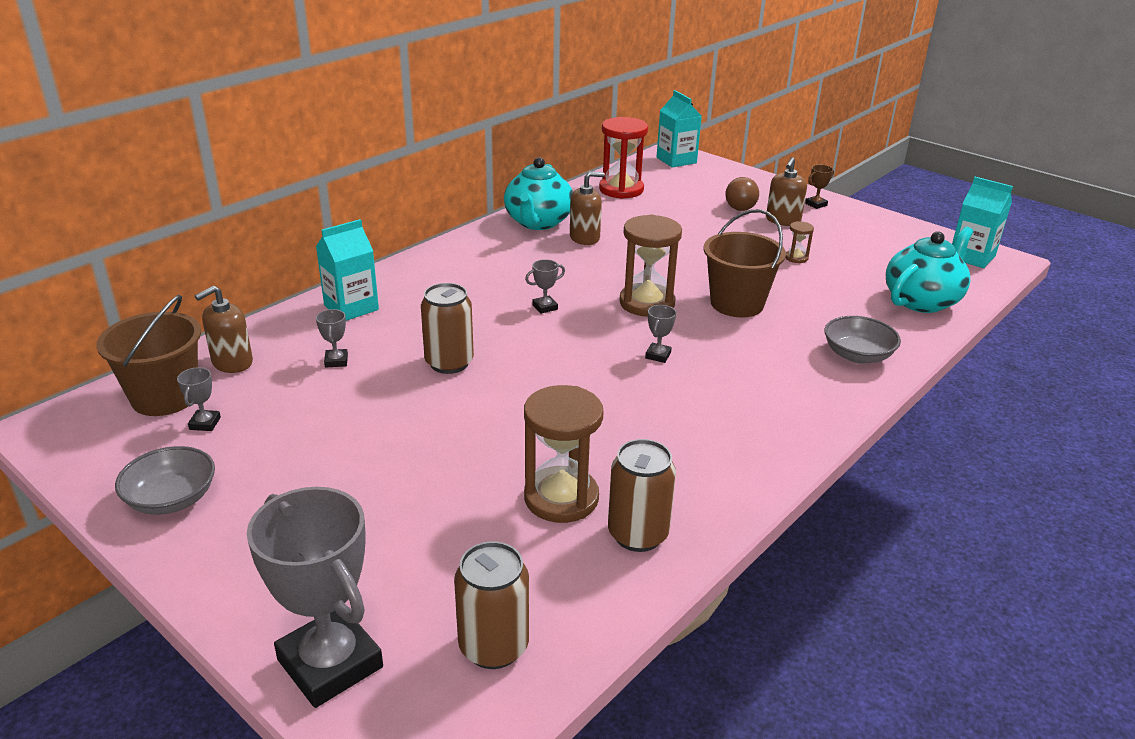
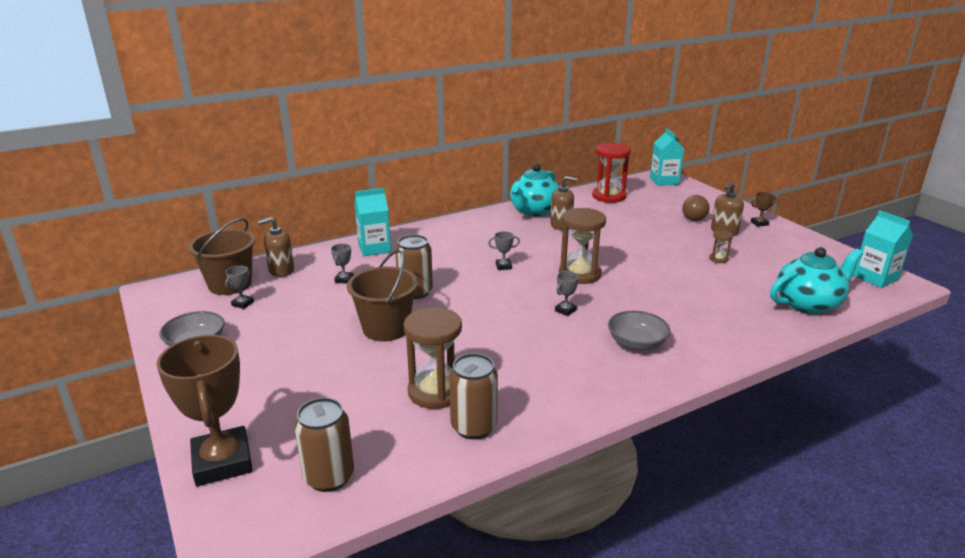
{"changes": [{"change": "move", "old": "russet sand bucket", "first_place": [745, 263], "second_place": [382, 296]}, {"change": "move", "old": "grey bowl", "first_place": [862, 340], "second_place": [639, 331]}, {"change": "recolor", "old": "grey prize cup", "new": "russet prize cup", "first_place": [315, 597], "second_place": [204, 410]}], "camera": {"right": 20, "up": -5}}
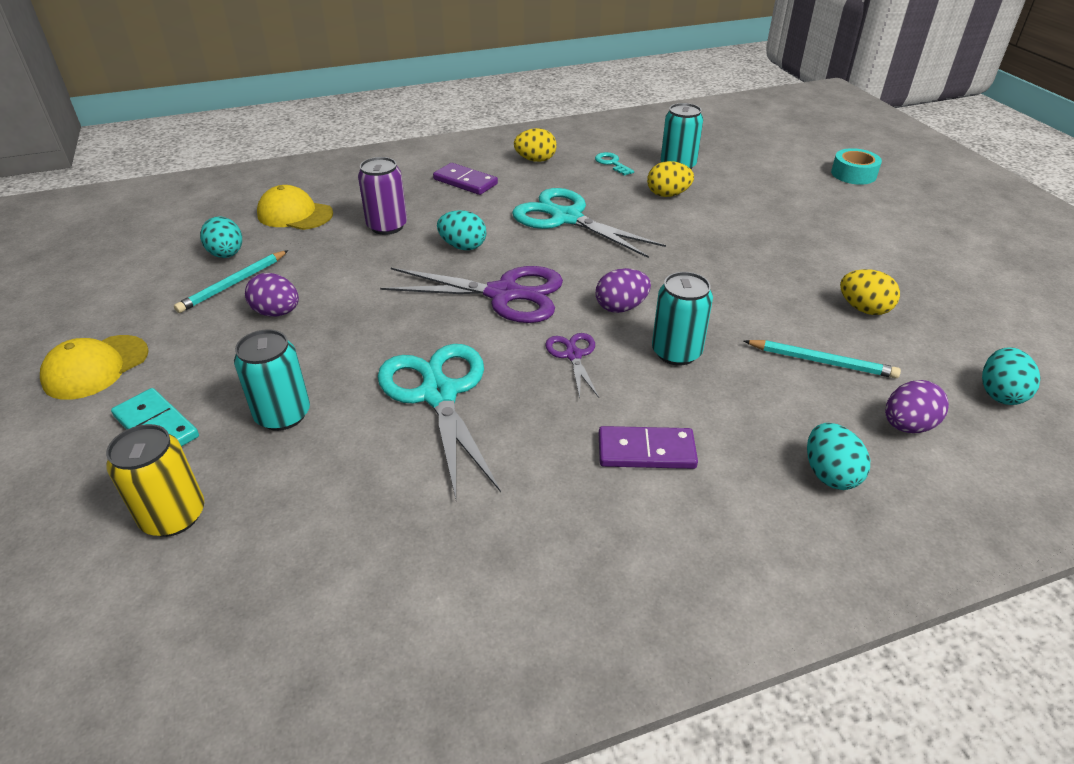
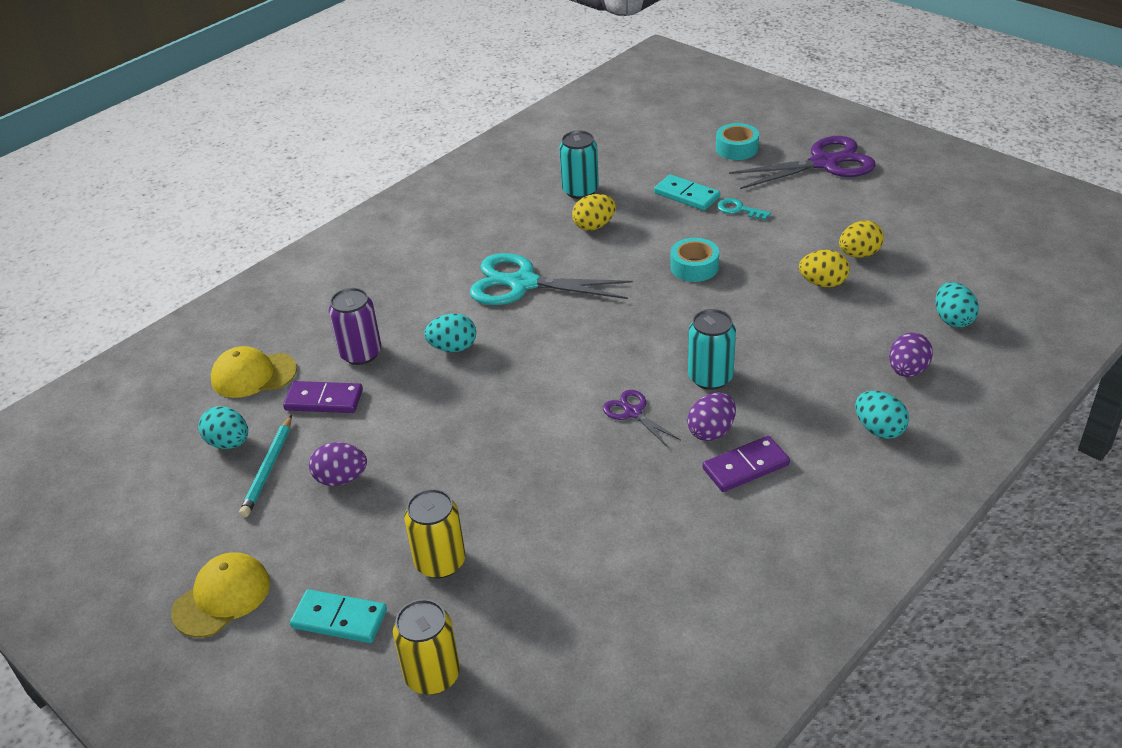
{"changes": [{"change": "move", "old": "bright yellow egg", "first_place": [535, 145], "second_place": [861, 239]}, {"change": "move", "old": "teal door key", "first_place": [614, 164], "second_place": [744, 209]}, {"change": "move", "old": "royal purple domino", "first_place": [465, 179], "second_place": [323, 397]}, {"change": "move", "old": "royal purple pair of scissors", "first_place": [471, 294], "second_place": [802, 162]}, {"change": "move", "old": "royal purple egg", "first_place": [623, 290], "second_place": [711, 417]}, {"change": "recolor", "old": "teal soda can", "new": "bright yellow soda can", "first_place": [272, 380], "second_place": [434, 533]}, {"change": "rotate", "old": "bright yellow cap", "first_place": [94, 367], "second_place": [220, 595], "degrees": -150}, {"change": "delete", "old": "teal wooden pencil", "first_place": [822, 359]}, {"change": "delete", "old": "teal pair of scissors", "first_place": [439, 421]}, {"change": "insert", "new": "teal domino", "second_place": [687, 192]}, {"change": "insert", "new": "teal sticky tape", "second_place": [694, 260]}], "camera": {"right": -25, "up": 0}}
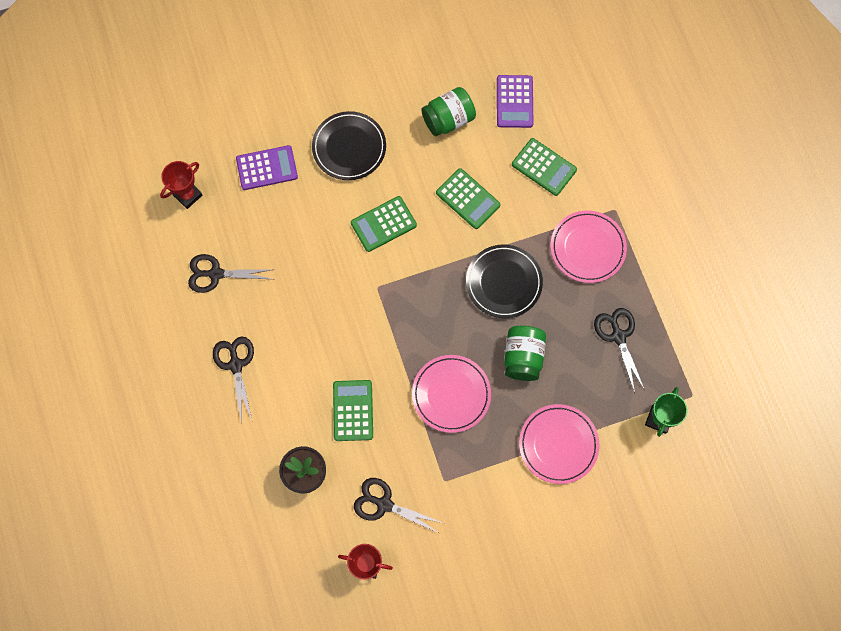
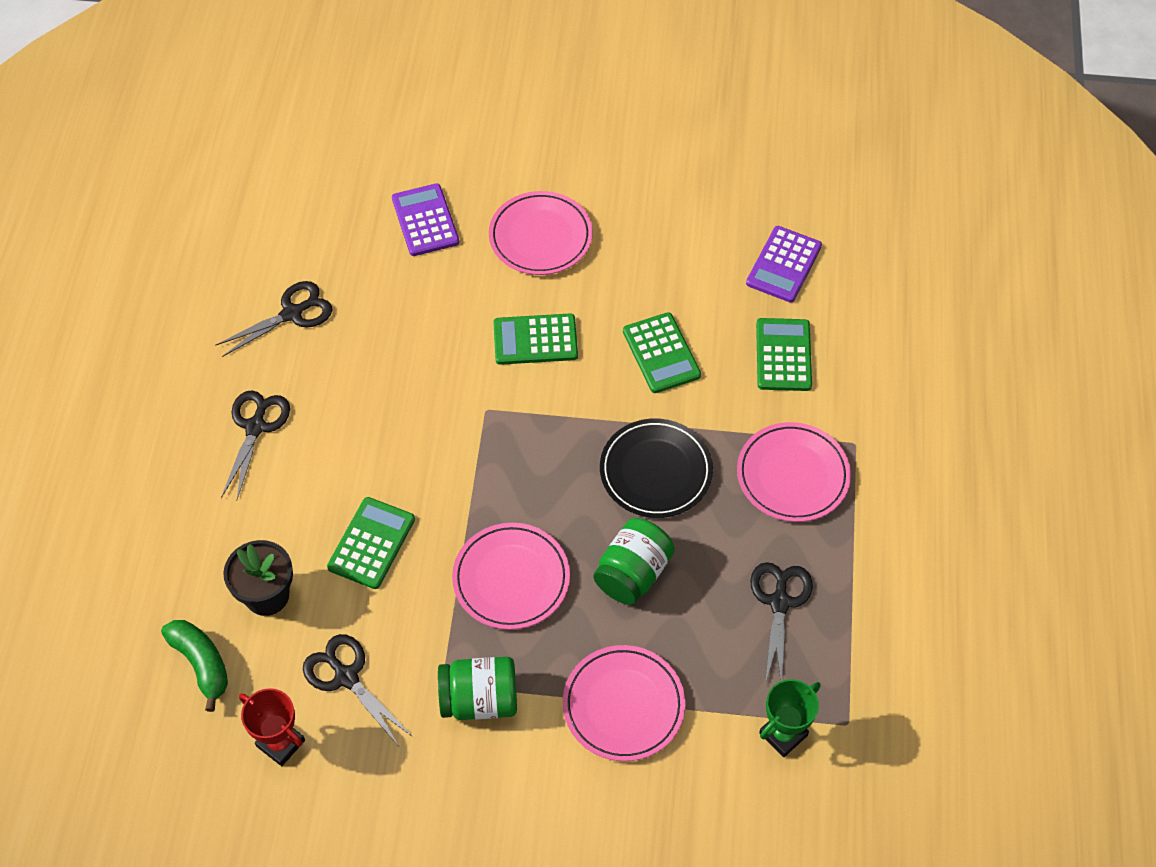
{"changes": [{"change": "move", "old": "green preserve jar", "first_place": [448, 111], "second_place": [477, 688]}, {"change": "recolor", "old": "jet-black plate", "new": "rosy plate", "first_place": [349, 145], "second_place": [541, 233]}, {"change": "rotate", "old": "green pocket calculator", "first_place": [544, 167], "second_place": [784, 354], "degrees": -150}, {"change": "rotate", "old": "royal purple pocket calculator", "first_place": [267, 167], "second_place": [425, 219], "degrees": -120}, {"change": "delete", "old": "scarlet prize cup", "first_place": [181, 185]}, {"change": "rotate", "old": "jet-black pair of scissors", "first_place": [231, 273], "second_place": [274, 319], "degrees": 120}, {"change": "insert", "new": "green toy banana", "second_place": [194, 666]}], "camera": {"right": 25, "up": -15}}
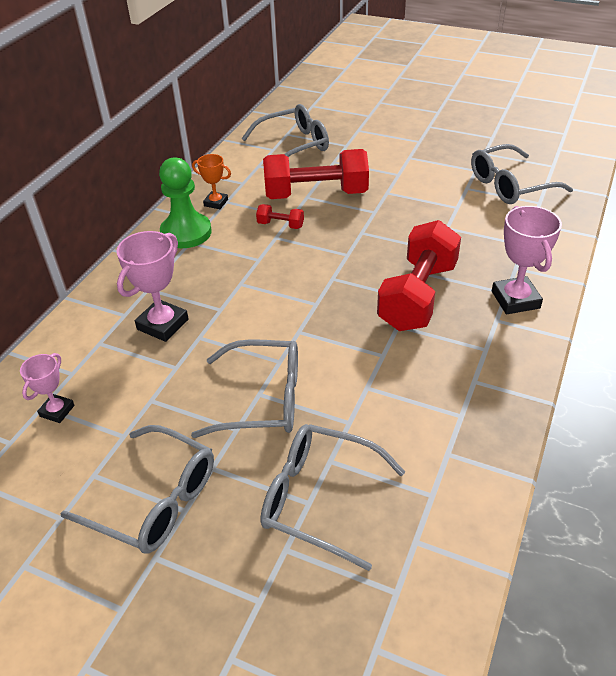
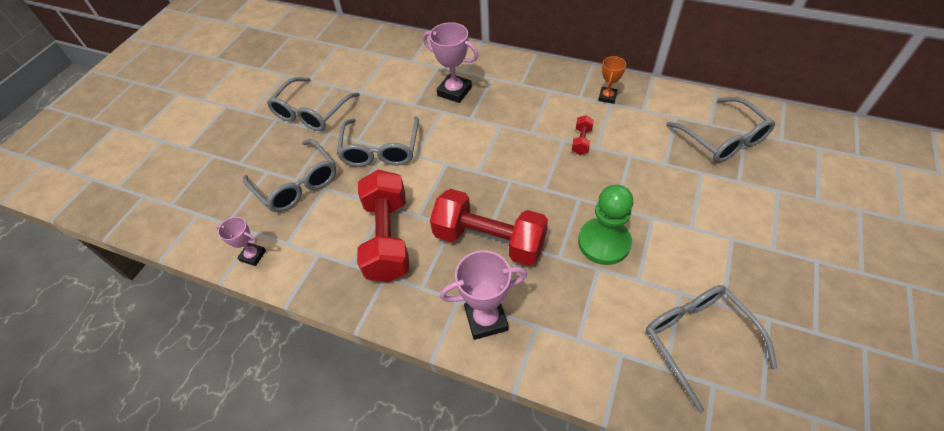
{"changes": [{"change": "move", "old": "scarlet hand weight", "first_place": [316, 174], "second_place": [383, 226]}, {"change": "move", "old": "green chess pawn", "first_place": [185, 202], "second_place": [605, 224]}, {"change": "move", "old": "rosy prize cup", "first_place": [47, 388], "second_place": [241, 241]}, {"change": "rotate", "old": "grey glasses", "first_place": [333, 497], "second_place": [289, 175], "degrees": 120}], "camera": {"right": 90, "up": 10}}
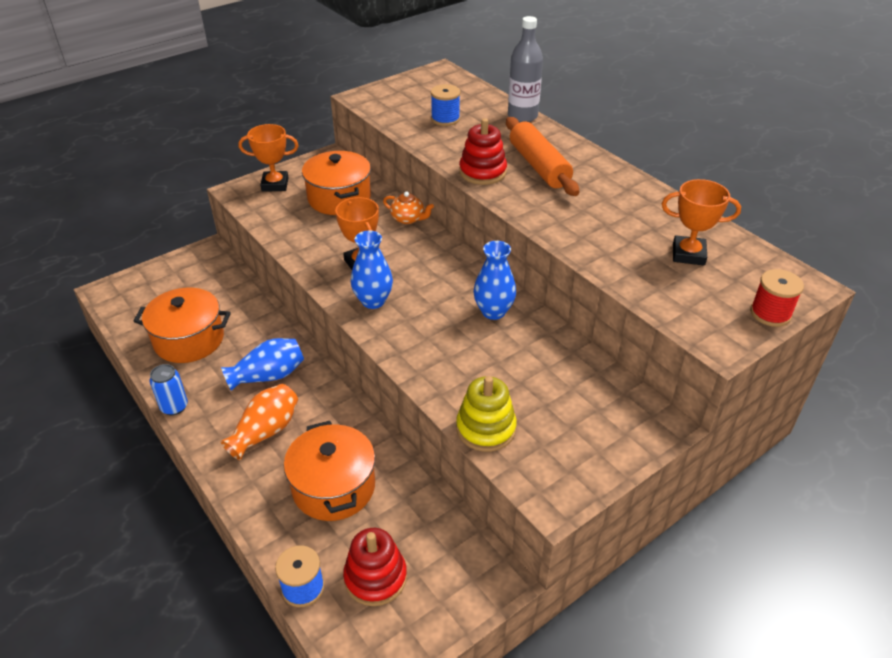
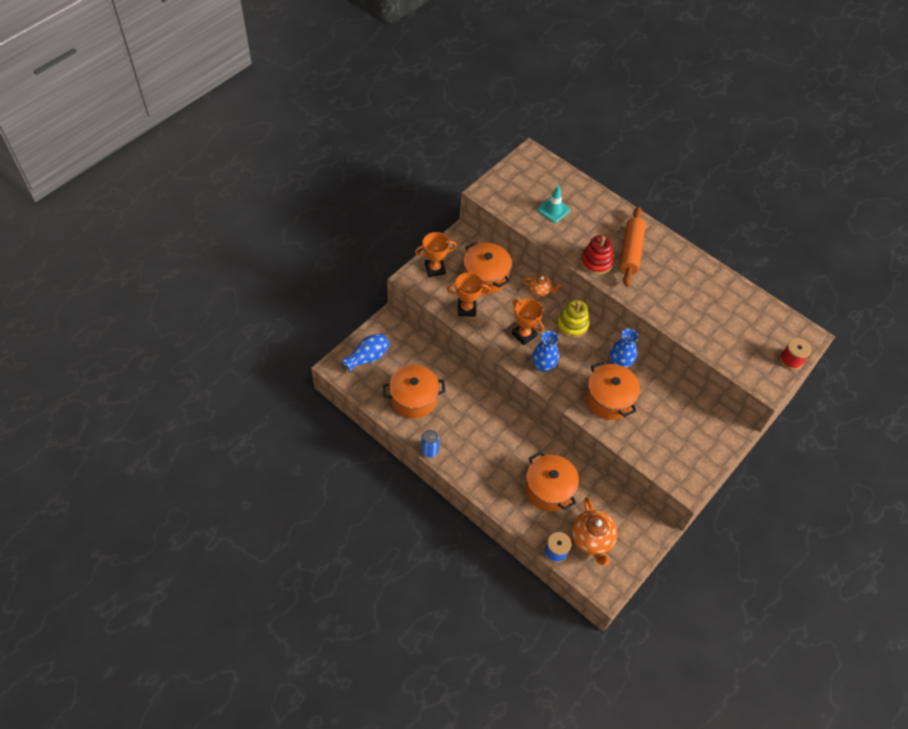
{"changes": [{"change": "delete", "old": "grey drink bottle", "first_place": [525, 69]}, {"change": "replace", "old": "cobalt spool", "new": "teal road cone", "first_place": [445, 105], "second_place": [553, 204]}, {"change": "rotate", "old": "bright orange dough roller", "first_place": [542, 156], "second_place": [633, 247], "degrees": 45}, {"change": "move", "old": "bright orange prize cup", "first_place": [701, 222], "second_place": [469, 294]}, {"change": "move", "old": "cobalt tall vase", "first_place": [262, 364], "second_place": [366, 352]}, {"change": "move", "old": "bright yellow stacking toy", "first_place": [486, 414], "second_place": [573, 319]}, {"change": "delete", "old": "bright orange tall vase", "first_place": [259, 422]}, {"change": "replace", "old": "scarlet stacking toy", "new": "bright orange teapot", "first_place": [375, 567], "second_place": [594, 531]}, {"change": "insert", "new": "bright orange stockpot", "second_place": [613, 390]}], "camera": {"right": -15, "up": 15}}
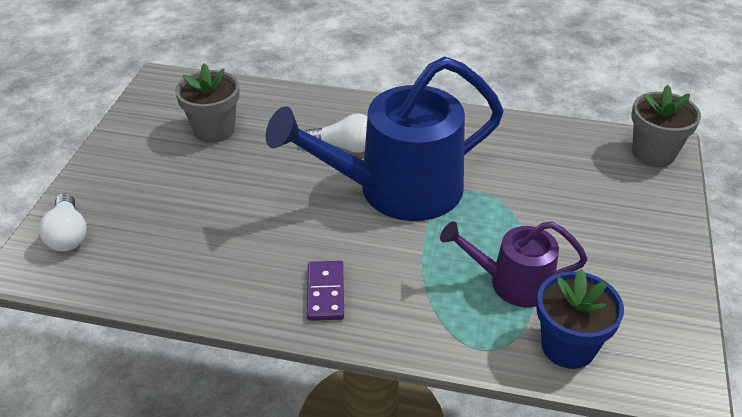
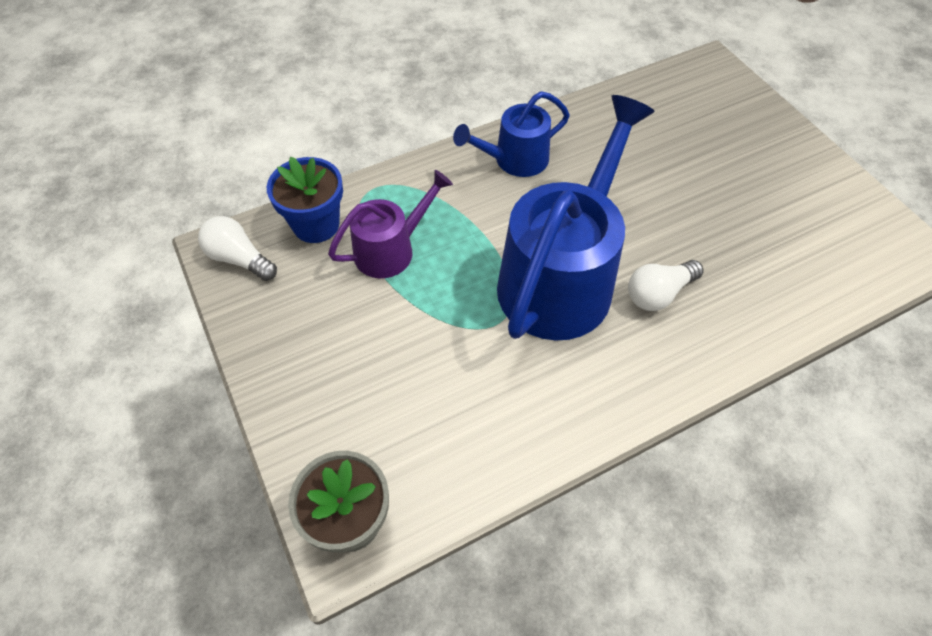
{"changes": [{"change": "delete", "old": "grey potted plant", "first_place": [207, 103]}, {"change": "move", "old": "snow-white lightbulb", "first_place": [63, 222], "second_place": [237, 248]}, {"change": "replace", "old": "royal purple domino", "new": "cobalt watering pot", "first_place": [325, 291], "second_place": [511, 134]}], "camera": {"right": 140, "up": 15}}
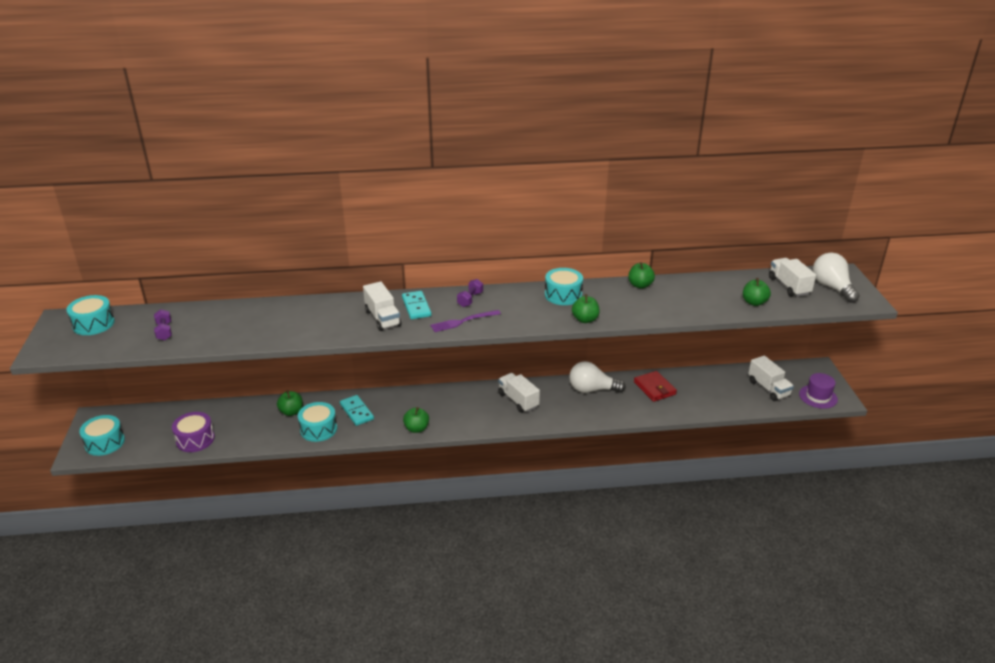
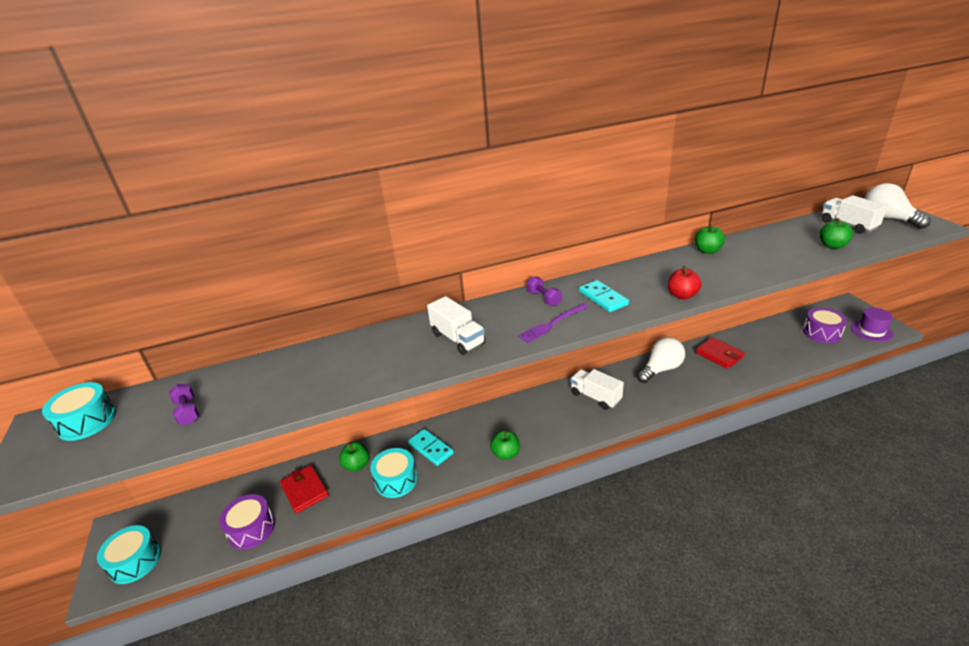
{"changes": [{"change": "delete", "old": "teal snare drum", "first_place": [564, 286]}, {"change": "rotate", "old": "royal purple hand weight", "first_place": [470, 293], "second_place": [544, 291], "degrees": -45}, {"change": "move", "old": "teal domino", "first_place": [416, 305], "second_place": [604, 296]}, {"change": "recolor", "old": "green toy apple", "new": "scarlet toy apple", "first_place": [586, 308], "second_place": [684, 283]}, {"change": "replace", "old": "snow-white toy truck", "new": "royal purple snare drum", "first_place": [771, 378], "second_place": [825, 325]}, {"change": "rotate", "old": "snow-white lightbulb", "first_place": [597, 377], "second_place": [661, 360], "degrees": 150}, {"change": "insert", "new": "scarlet billfold", "second_place": [304, 489]}], "camera": {"right": -10, "up": 0}}
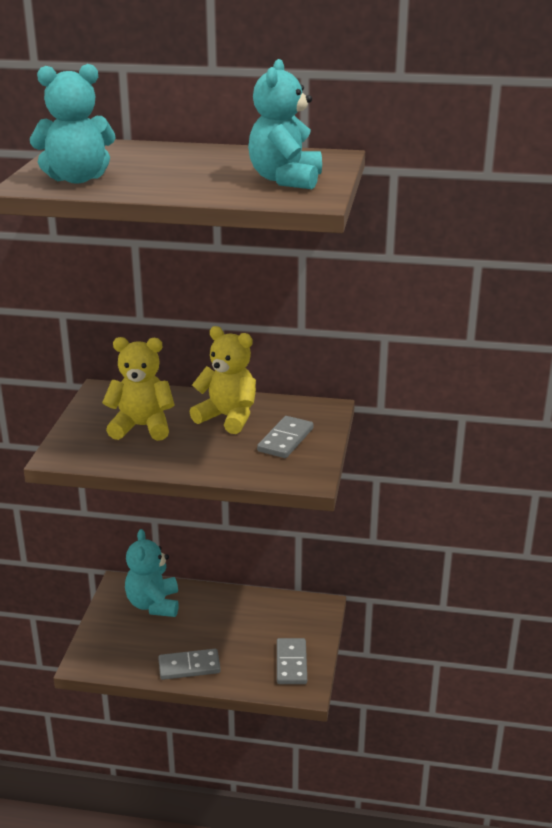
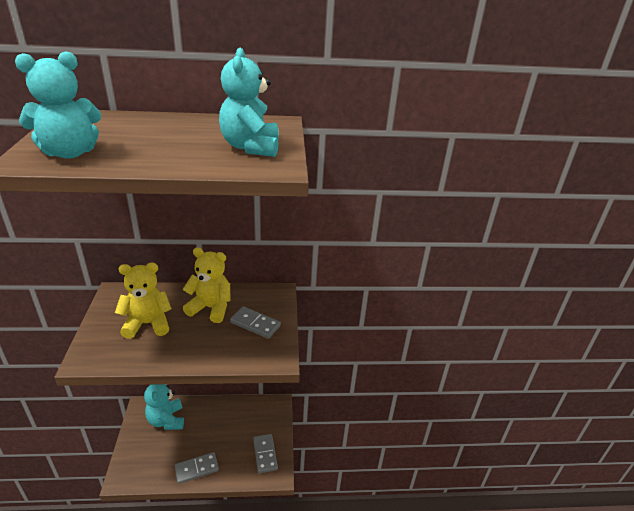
{"changes": [{"change": "rotate", "old": "grey domino", "first_place": [285, 437], "second_place": [255, 322], "degrees": -75}], "camera": {"right": -15, "up": 5}}
